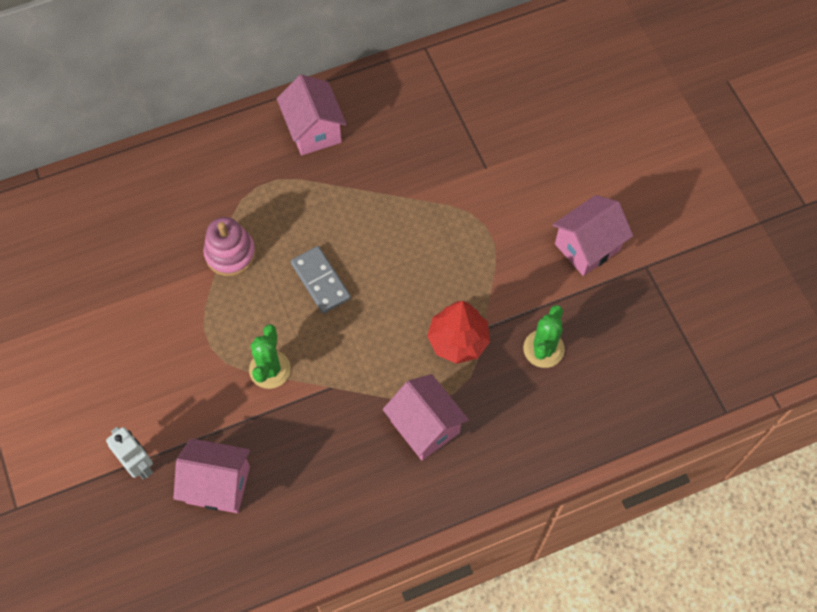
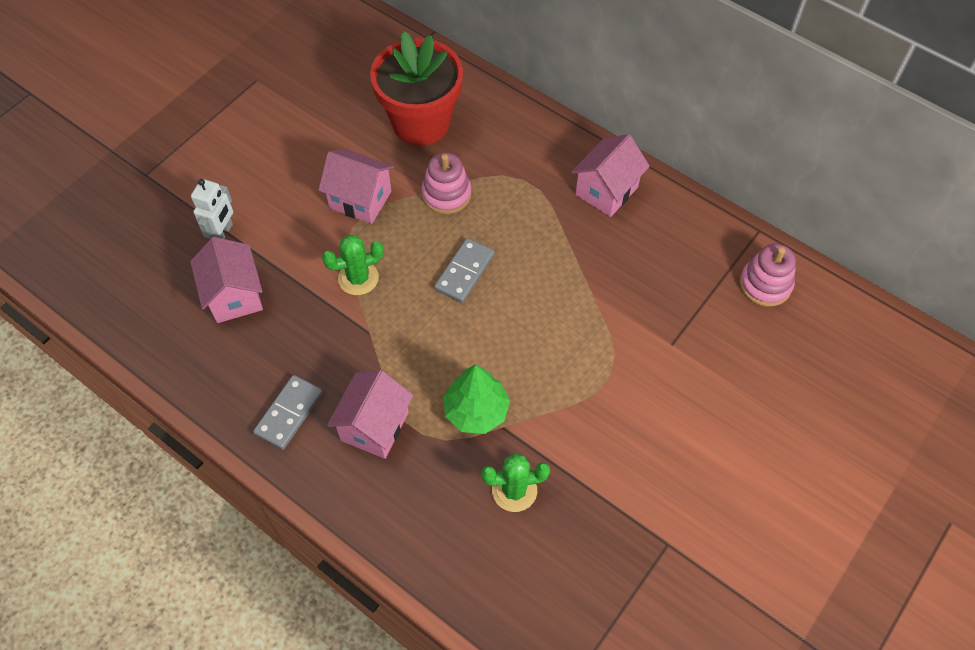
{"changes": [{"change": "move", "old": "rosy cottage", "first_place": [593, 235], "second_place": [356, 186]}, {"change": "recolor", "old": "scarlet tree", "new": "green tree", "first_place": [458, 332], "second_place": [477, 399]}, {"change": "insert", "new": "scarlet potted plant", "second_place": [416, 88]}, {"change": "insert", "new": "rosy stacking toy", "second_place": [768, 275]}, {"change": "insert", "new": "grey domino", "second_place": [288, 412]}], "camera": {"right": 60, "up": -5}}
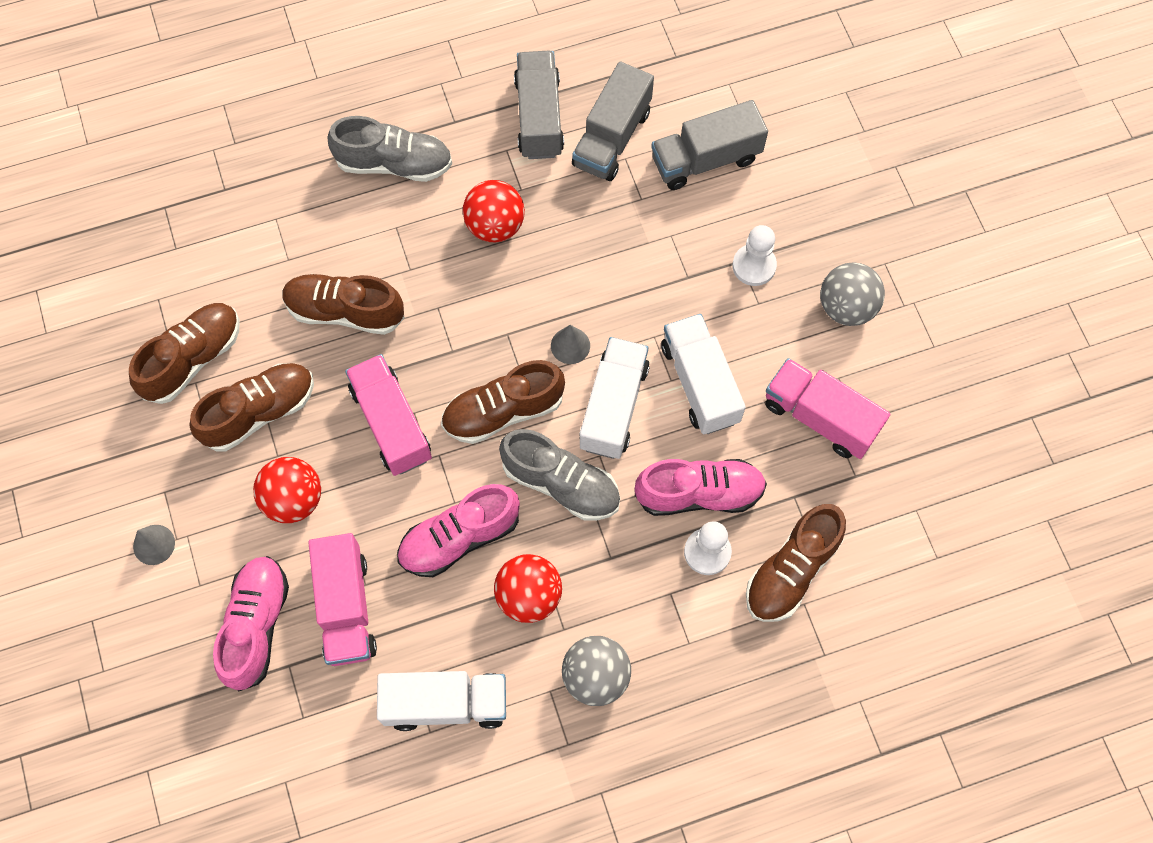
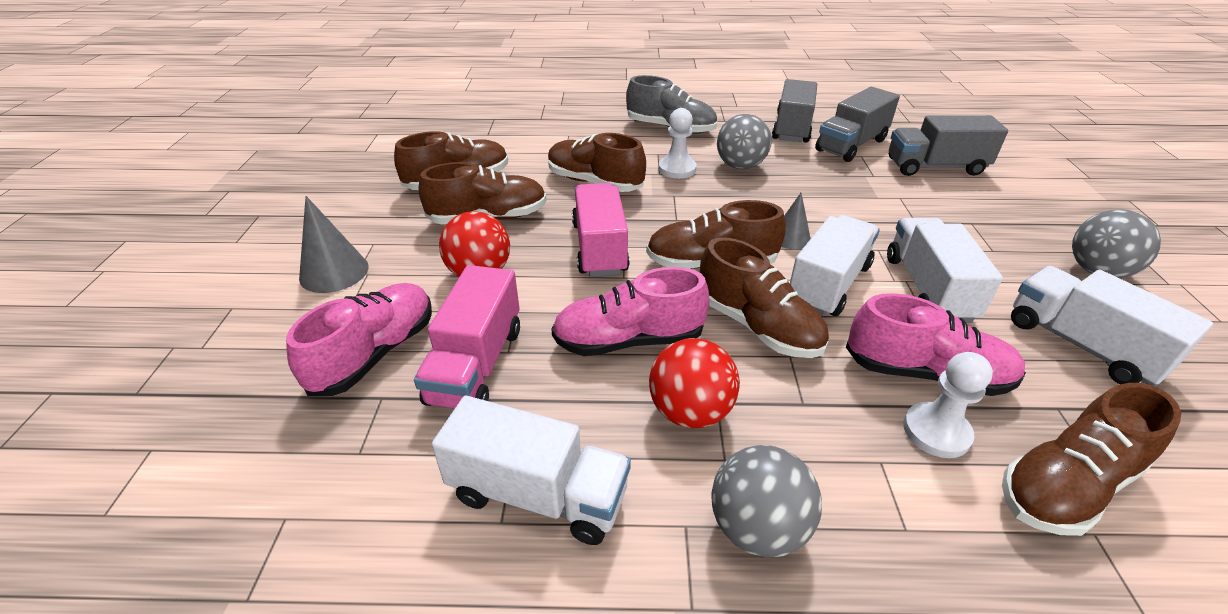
{"changes": [{"change": "recolor", "old": "scarlet ball", "new": "grey ball", "first_place": [494, 211], "second_place": [744, 141]}, {"change": "move", "old": "snow-white chess pawn", "first_place": [755, 255], "second_place": [678, 143]}, {"change": "recolor", "old": "rosy toy truck", "new": "snow-white toy truck", "first_place": [827, 408], "second_place": [1112, 326]}, {"change": "recolor", "old": "grey sneaker", "new": "russet sneaker", "first_place": [559, 475], "second_place": [764, 297]}, {"change": "resize", "old": "grey cone", "first_place": [154, 545], "second_place": [334, 244], "factor": 1.56}], "camera": {"right": 20, "up": -30}}
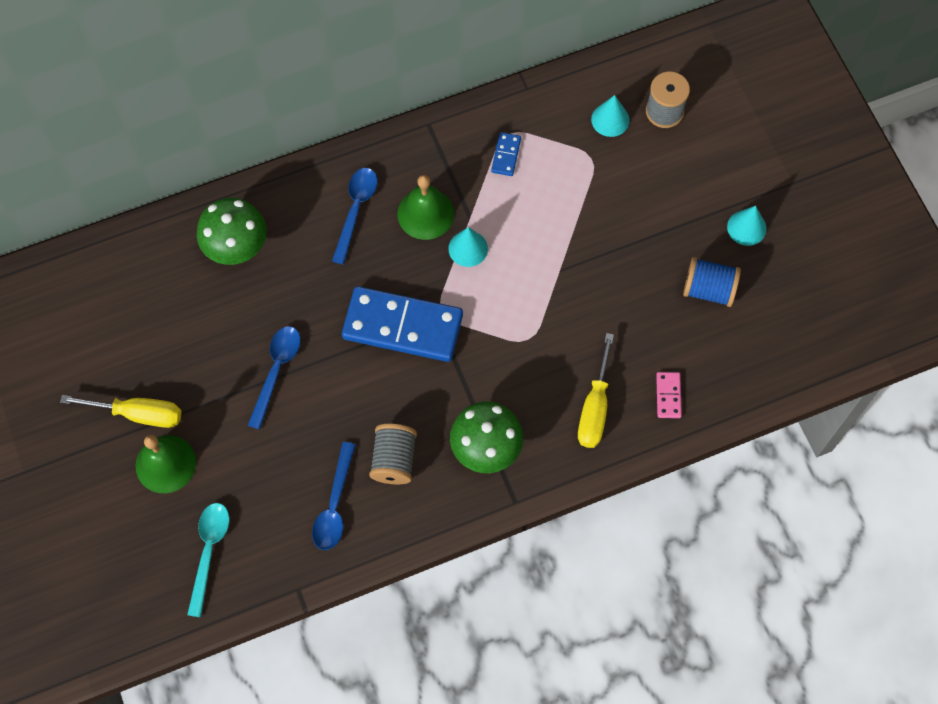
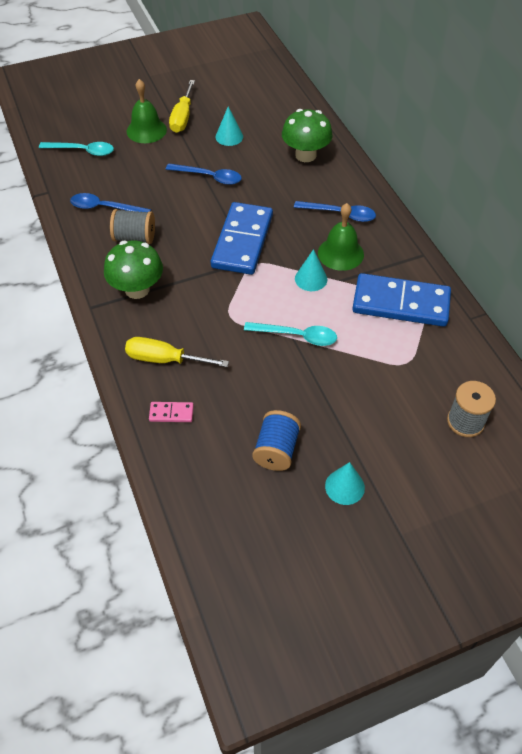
{"changes": [{"change": "move", "old": "teal cone", "first_place": [610, 116], "second_place": [229, 126]}, {"change": "resize", "old": "cobalt domino", "first_place": [506, 154], "second_place": [401, 300], "factor": 2.41}, {"change": "insert", "new": "teal spoon", "second_place": [290, 334]}], "camera": {"right": 90, "up": -15}}
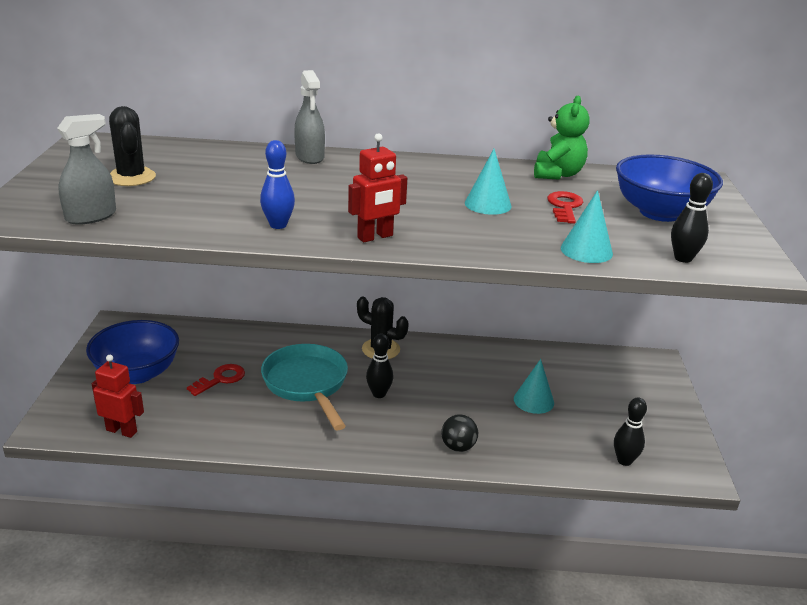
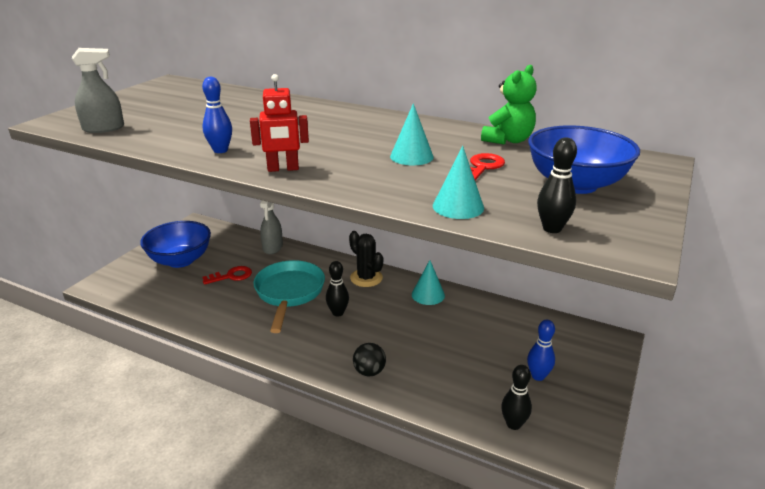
{"changes": [{"change": "move", "old": "grey spray bottle", "first_place": [309, 117], "second_place": [271, 227]}, {"change": "delete", "old": "jet-black prickly plant", "first_place": [132, 146]}, {"change": "delete", "old": "scarlet robot figure", "first_place": [118, 396]}, {"change": "move", "old": "teal cone", "first_place": [534, 386], "second_place": [428, 282]}, {"change": "insert", "new": "cobalt skittle", "second_place": [541, 350]}], "camera": {"right": 25, "up": 0}}
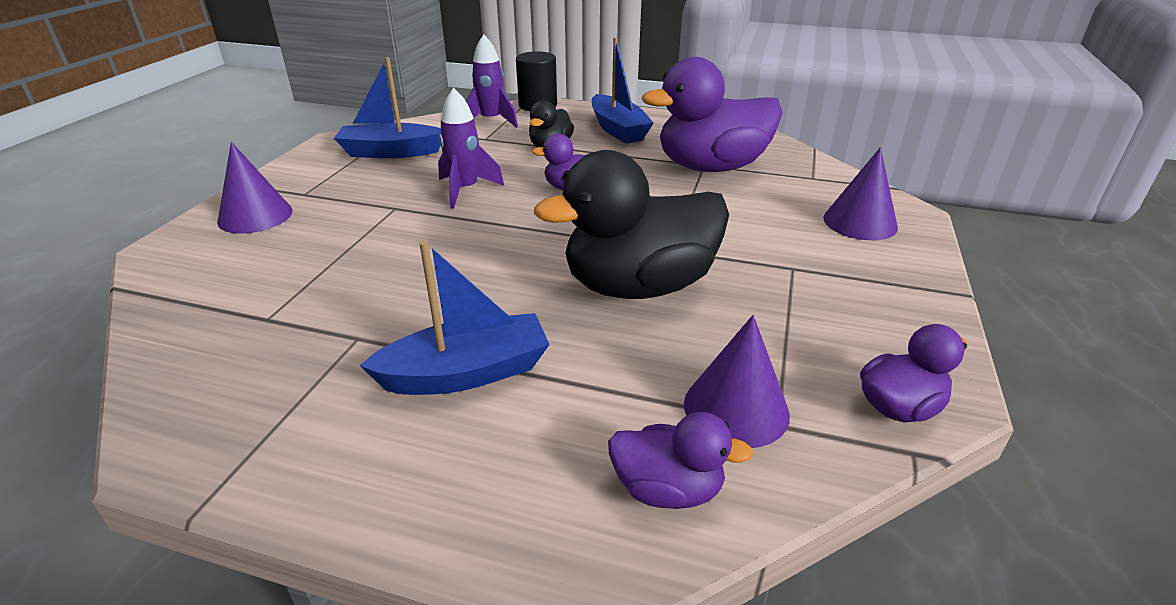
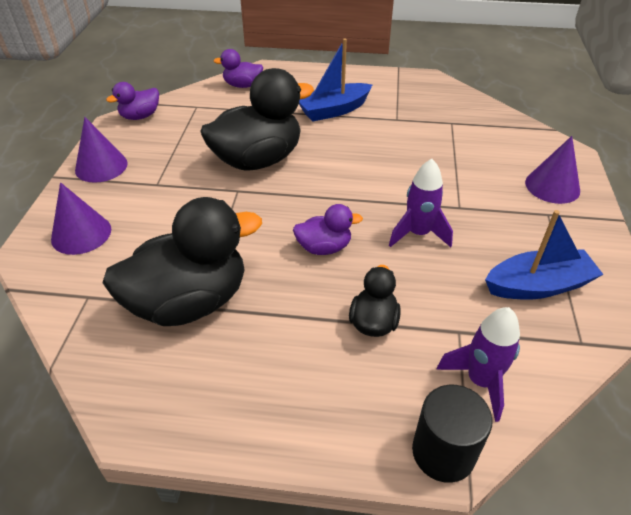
{"changes": [{"change": "delete", "old": "cobalt boat", "first_place": [622, 90]}, {"change": "recolor", "old": "royal purple duck", "new": "jet-black duck", "first_place": [712, 114], "second_place": [182, 261]}, {"change": "move", "old": "royal purple cone", "first_place": [737, 381], "second_place": [101, 150]}], "camera": {"right": 170, "up": 10}}
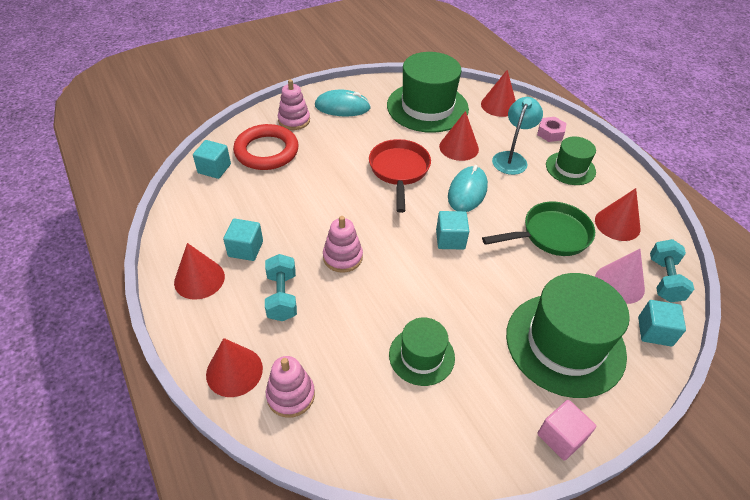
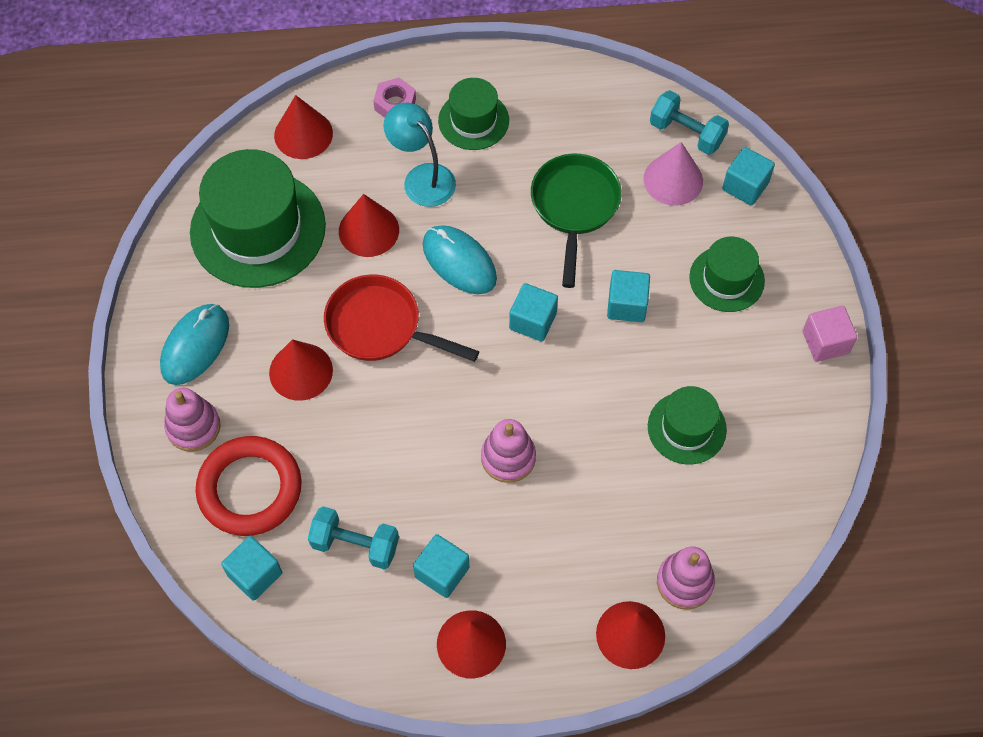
{"changes": [{"change": "move", "old": "scarlet cone", "first_place": [617, 214], "second_place": [301, 370]}, {"change": "move", "old": "teal hand weight", "first_place": [281, 287], "second_place": [353, 537]}, {"change": "resize", "old": "green top hat", "first_place": [568, 335], "second_place": [727, 274], "factor": 0.55}, {"change": "insert", "new": "teal solid cube", "second_place": [628, 296]}], "camera": {"right": -65, "up": 15}}
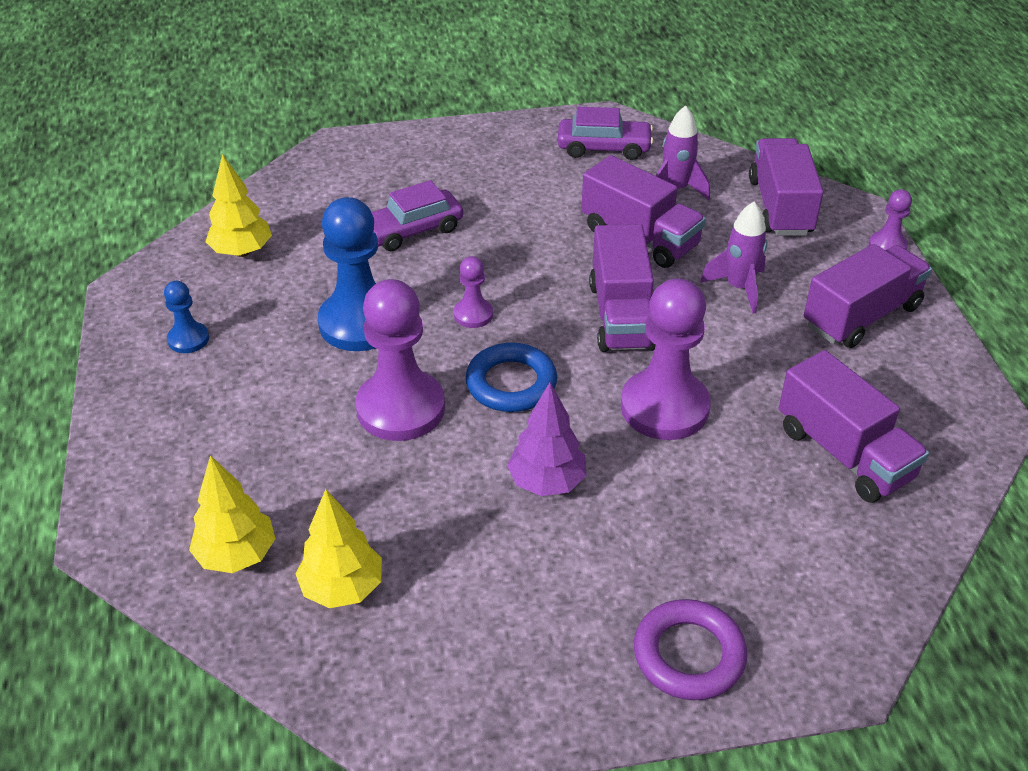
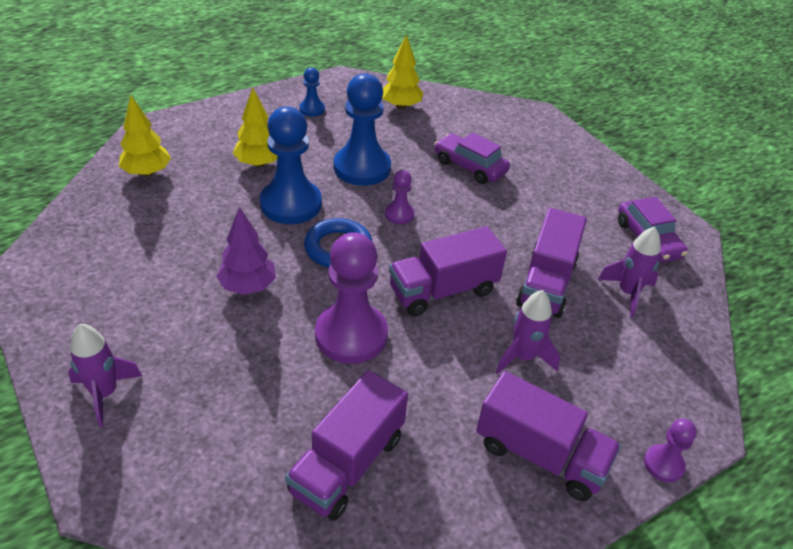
{"changes": [{"change": "delete", "old": "royal purple toy truck", "first_place": [786, 187]}, {"change": "recolor", "old": "royal purple chess pawn", "new": "cobalt chess pawn", "first_place": [400, 360], "second_place": [291, 165]}, {"change": "move", "old": "bright yellow tree", "first_place": [338, 548], "second_place": [255, 127]}, {"change": "replace", "old": "royal purple hoop", "new": "royal purple rocket", "first_place": [690, 649], "second_place": [105, 375]}], "camera": {"right": 65, "up": 0}}
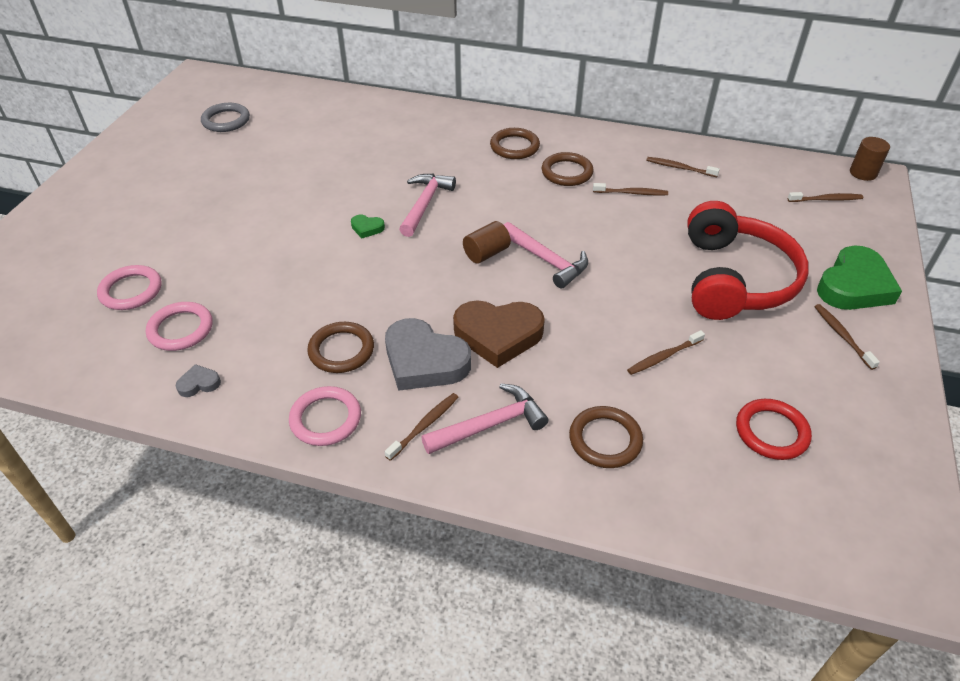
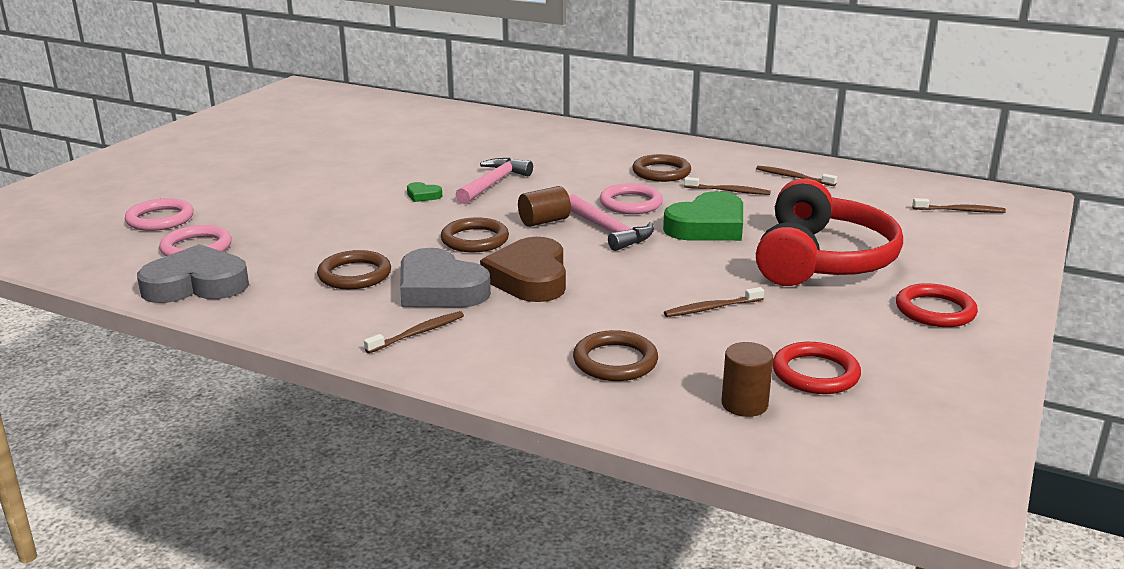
{"changes": [{"change": "delete", "old": "grey hoop", "first_place": [225, 117]}, {"change": "move", "old": "russet hoop", "first_place": [515, 143], "second_place": [475, 234]}, {"change": "move", "old": "russet cylinder shape", "first_place": [870, 159], "second_place": [747, 379]}, {"change": "move", "old": "green heart shape", "first_place": [859, 278], "second_place": [703, 216]}, {"change": "rotate", "old": "russet heart shape", "first_place": [499, 334], "second_place": [523, 269], "degrees": 75}, {"change": "replace", "old": "russet tooth brush", "new": "scarlet hoop", "first_place": [847, 337], "second_place": [937, 305]}, {"change": "resize", "old": "grey heart shape", "first_place": [198, 380], "second_place": [193, 273], "factor": 2.3}, {"change": "delete", "old": "rosy claw hammer", "first_place": [485, 419]}, {"change": "move", "old": "rosy hoop", "first_place": [325, 416], "second_place": [631, 198]}], "camera": {"right": 10, "up": -20}}
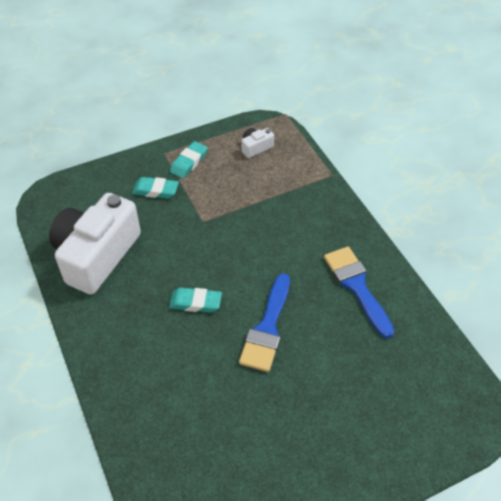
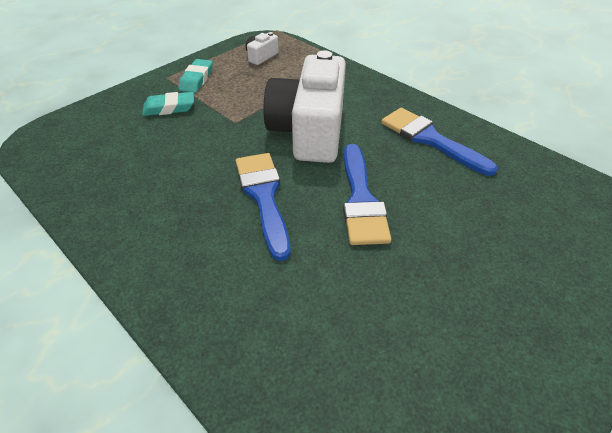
{"changes": [{"change": "move", "old": "snow-white photo camera", "first_place": [95, 244], "second_place": [305, 107]}, {"change": "replace", "old": "teal eraser", "new": "cobalt paint brush", "first_place": [195, 300], "second_place": [263, 207]}], "camera": {"right": -20, "up": -5}}
